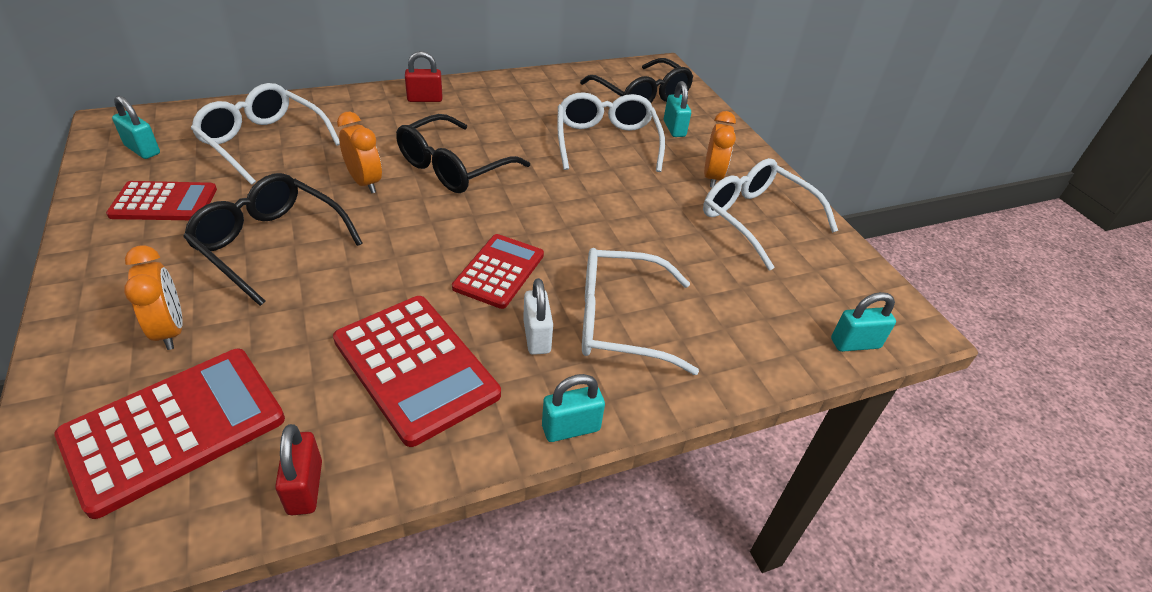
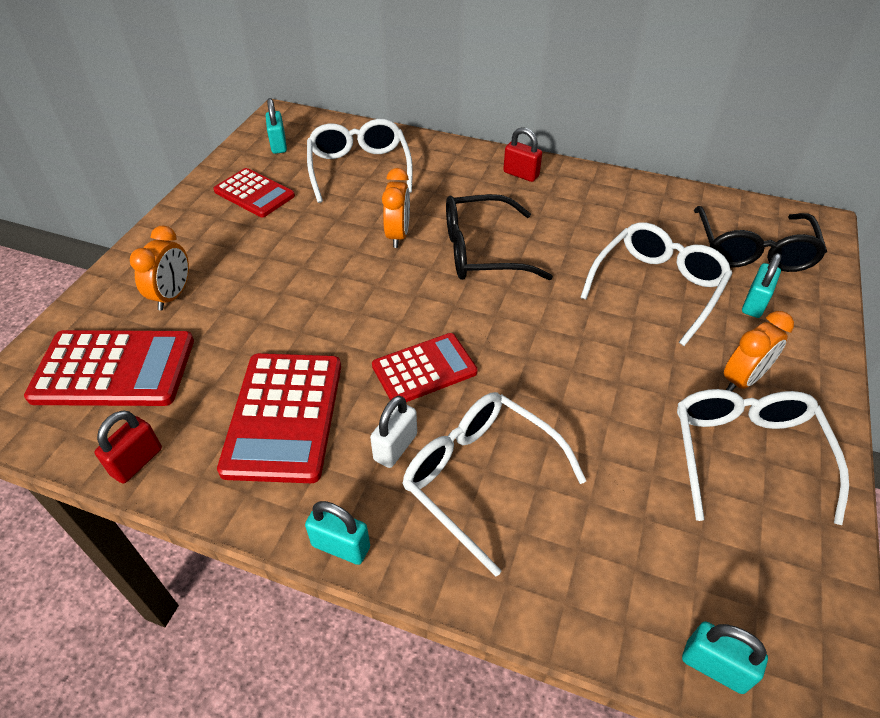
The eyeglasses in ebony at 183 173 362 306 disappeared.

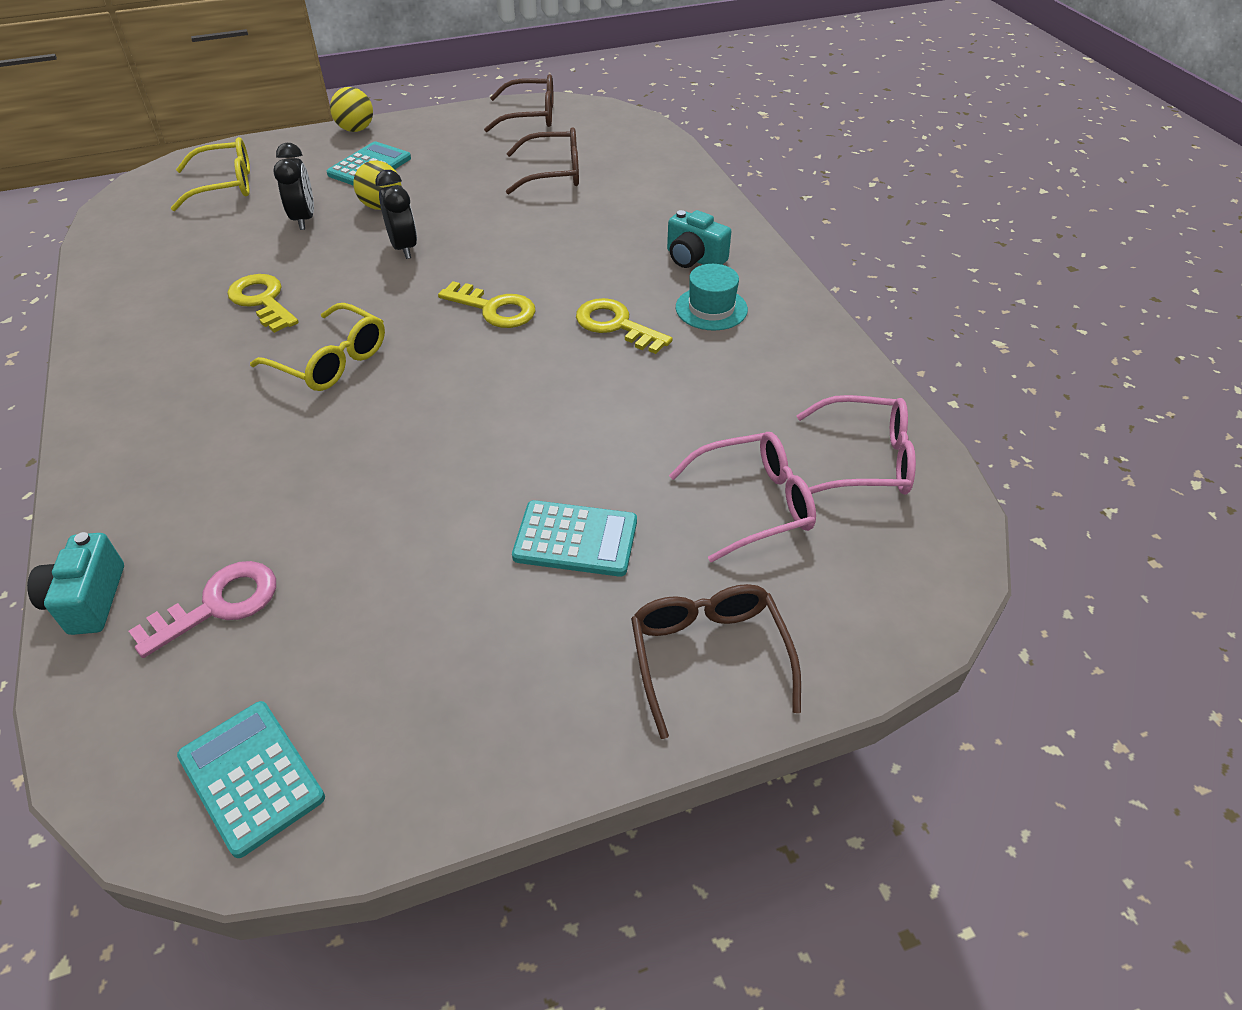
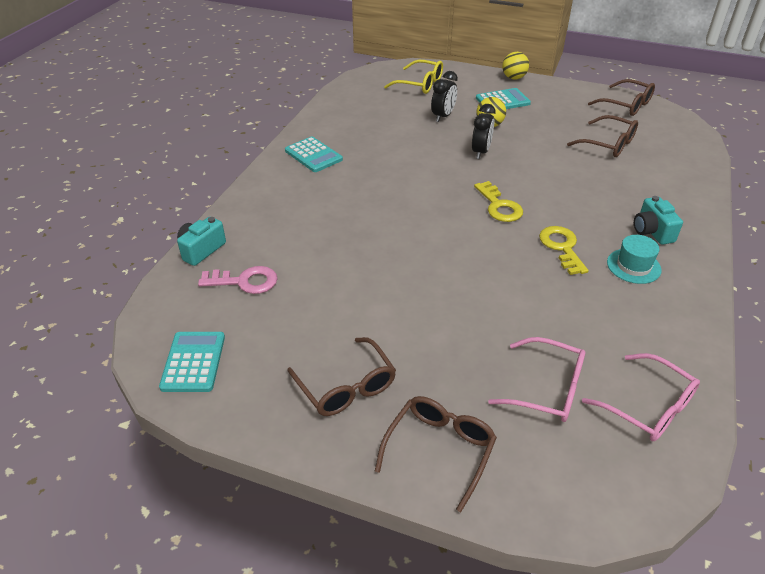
The calculator in teal moved from 512 500 637 577 to 285 137 343 172.
The eyeglasses in russet at 287 337 396 416 appeared.
The latchkey in yellow at 227 274 299 333 disappeared.
The eyeglasses in yellow at 250 303 385 391 disappeared.

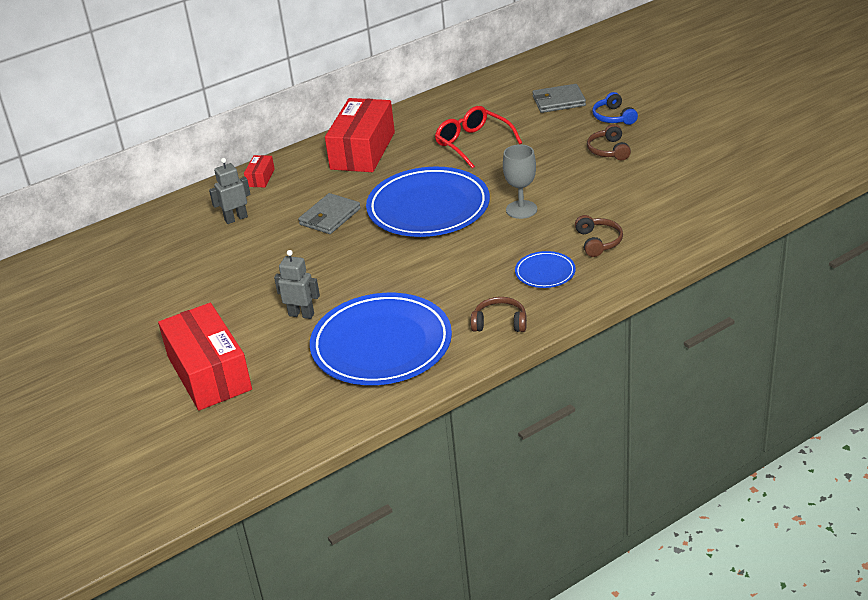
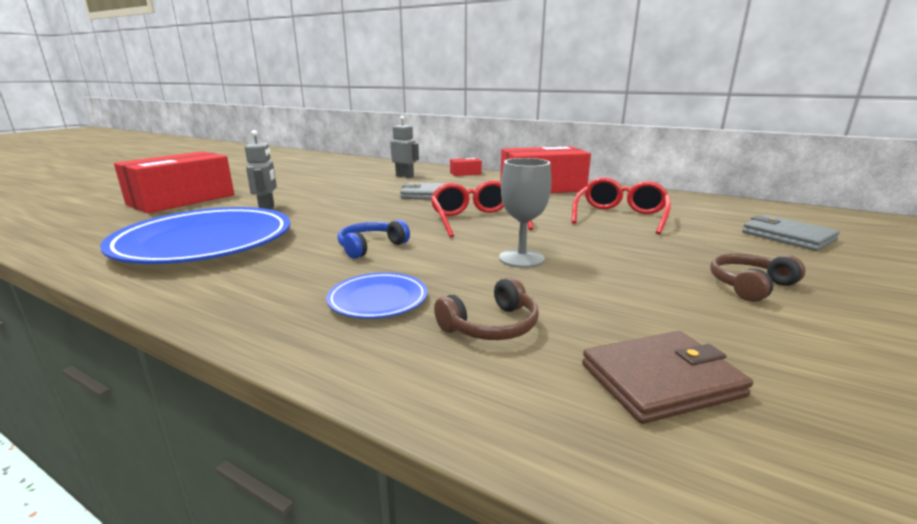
The headset in royal blue moved from 592 92 638 125 to 337 220 410 259.
The dinner plate in royal blue at 366 167 490 237 was replaced by the eyeglasses in red at 431 180 533 238.
The billfold in russet at 582 331 753 424 appeared.
The headset in russet at 471 297 527 332 disappeared.

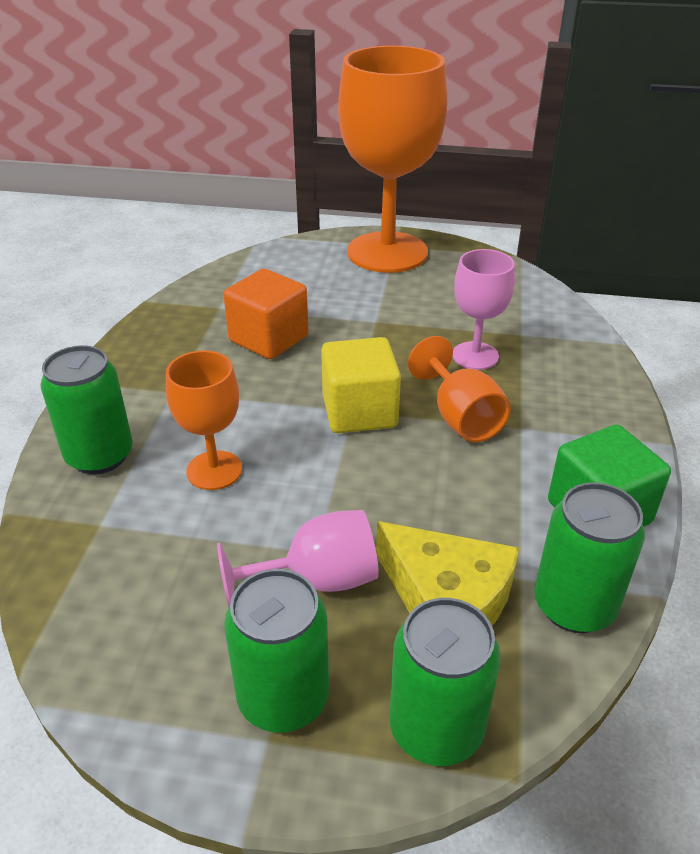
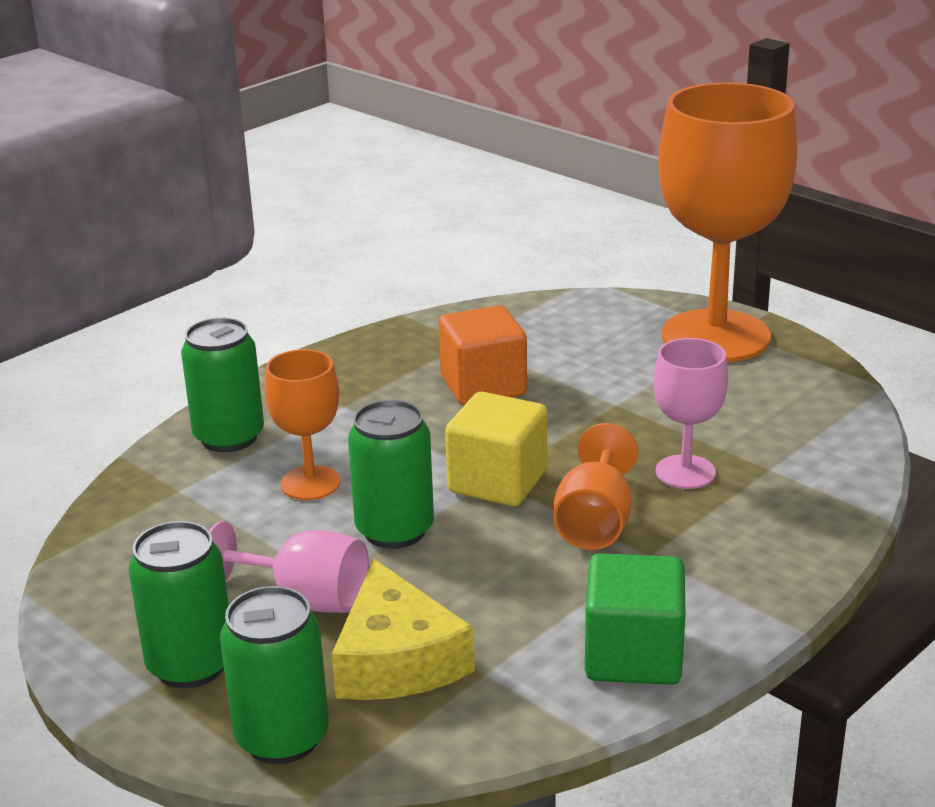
The soda can in green moved from 534 482 645 633 to 348 400 434 549.

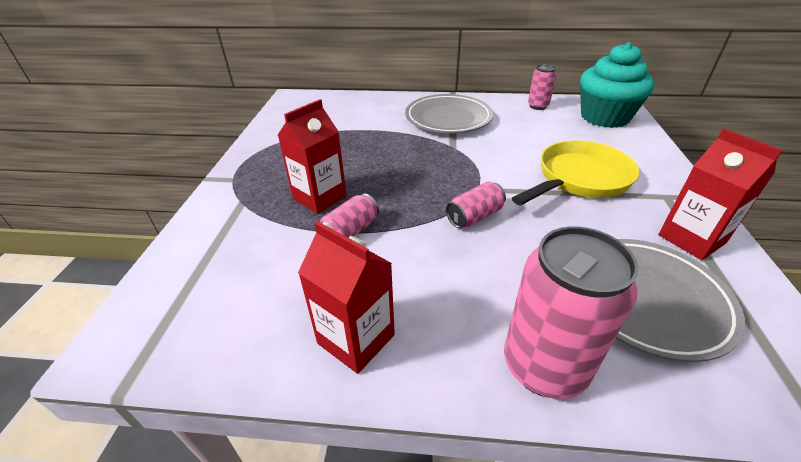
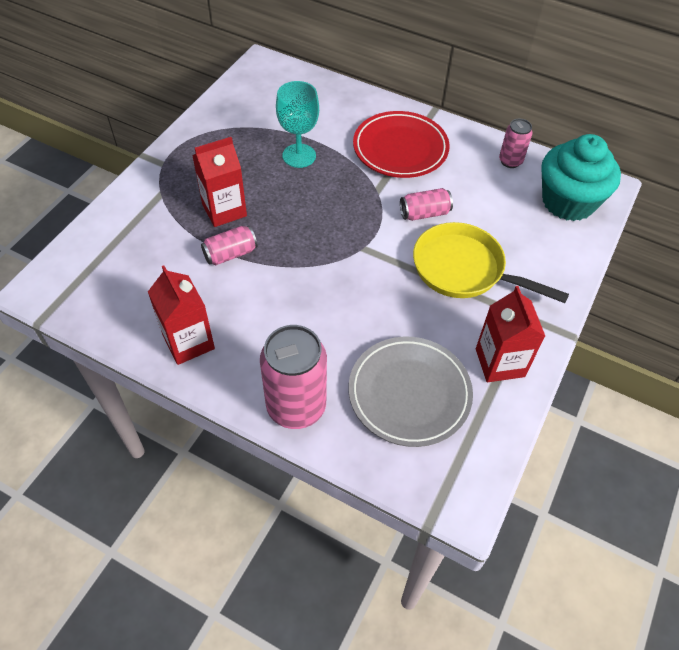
The goblet in teal at 276 81 319 168 appeared.
The dinner plate in gray at 405 94 493 133 became the dinner plate in red at 353 111 450 178.
The soda can in rose-pink moved from 446 182 506 228 to 400 188 453 221.
The skillet in yellow at 512 140 640 205 turned 135 degrees counterclockwise.

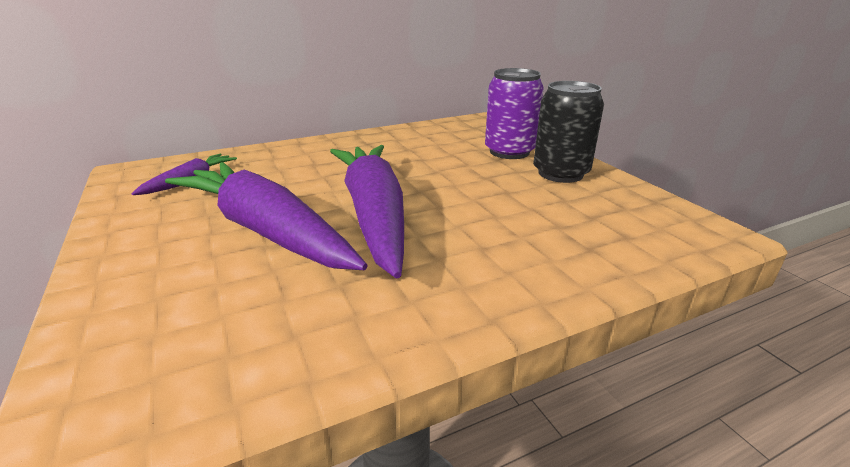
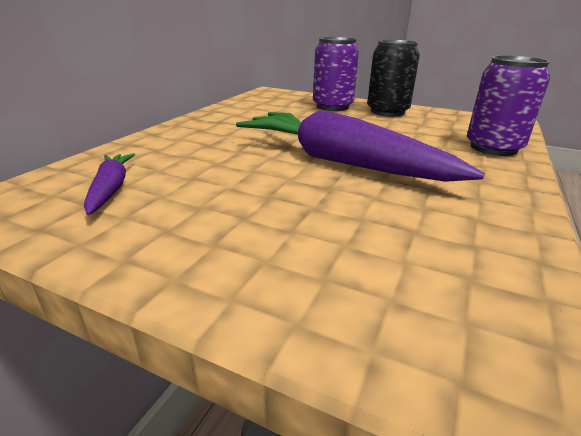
The soda can in violet at 467 55 550 156 appeared.
The toy carrot in violet at 165 162 368 270 disappeared.

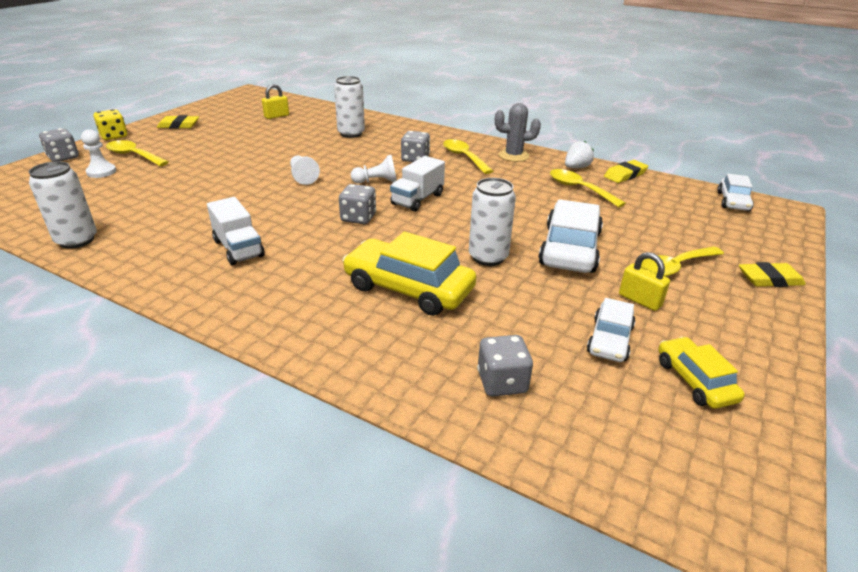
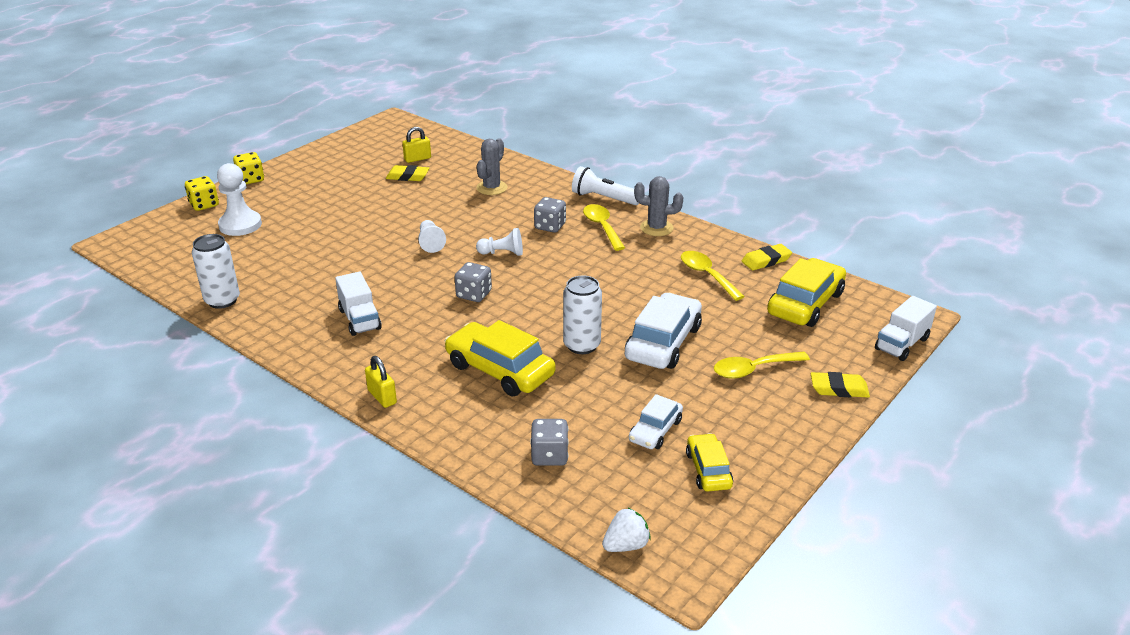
The game die in gray at 39 128 79 162 became the game die in yellow at 185 176 219 211.
The pawn in pure white at 81 129 116 178 changed to 1.58 times the size.
The small lock in yellow moved from 619 252 670 311 to 365 356 397 408.
The pencil eraser in yellow moved from 157 115 199 129 to 386 165 429 181.
The soda can in pure white at 334 76 365 138 was replaced by the cactus in gray at 476 138 508 195.
The flashlight in pure white at 572 166 639 205 appeared.
The strawberry in pure white moved from 565 141 594 168 to 602 507 651 552.
The toy car in yellow at 767 258 846 327 appeared.
The truck in pure white moved from 390 156 445 212 to 875 296 937 361.
The tablespoon in yellow at 106 140 169 166 disappeared.
The toy car in pure white at 717 174 754 211 disappeared.

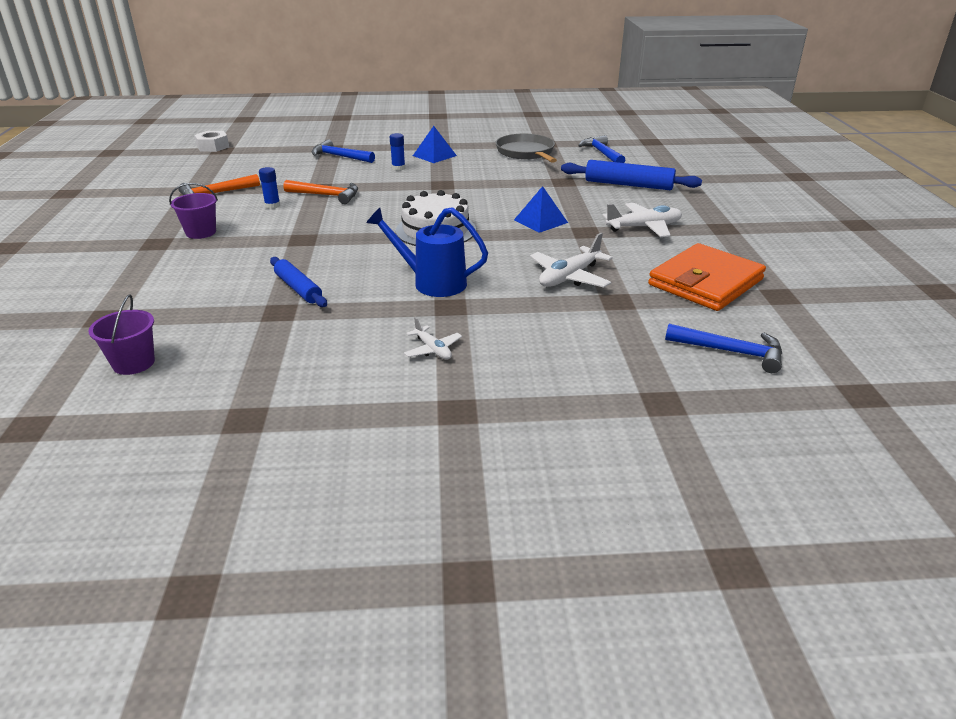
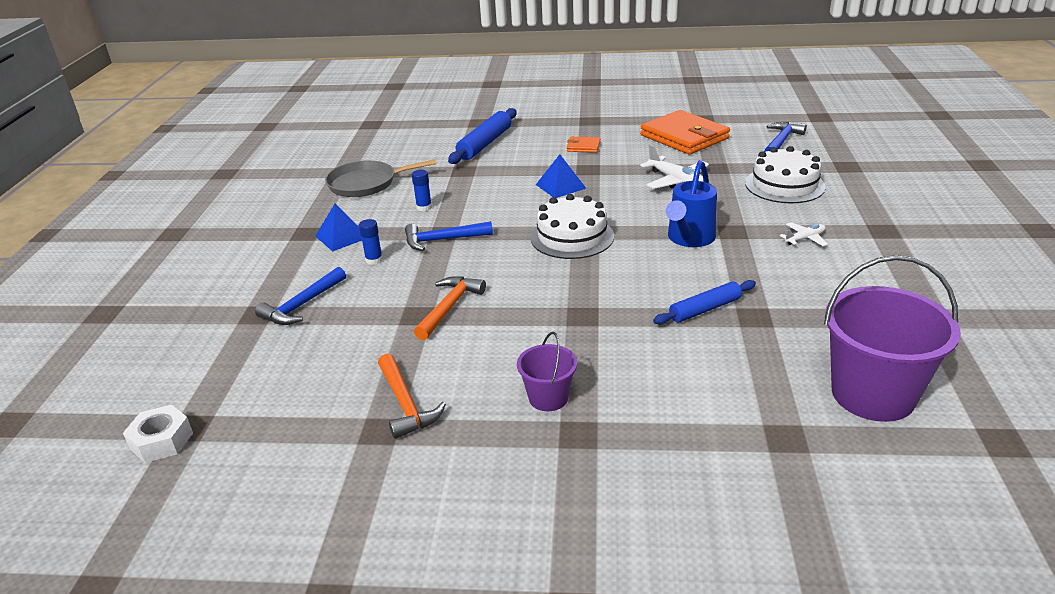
The claw hammer in royal blue moved from 578 135 625 163 to 405 221 493 251.
The glue stick in royal blue moved from 259 167 280 209 to 412 170 432 211.
The aeroplane in pure white at 602 203 682 237 was replaced by the billfold in orange-coloured at 567 137 600 153.
The cake in pure white at 745 146 826 203 appeared.
The pail in violet at 89 294 155 375 changed to 1.96 times the size.

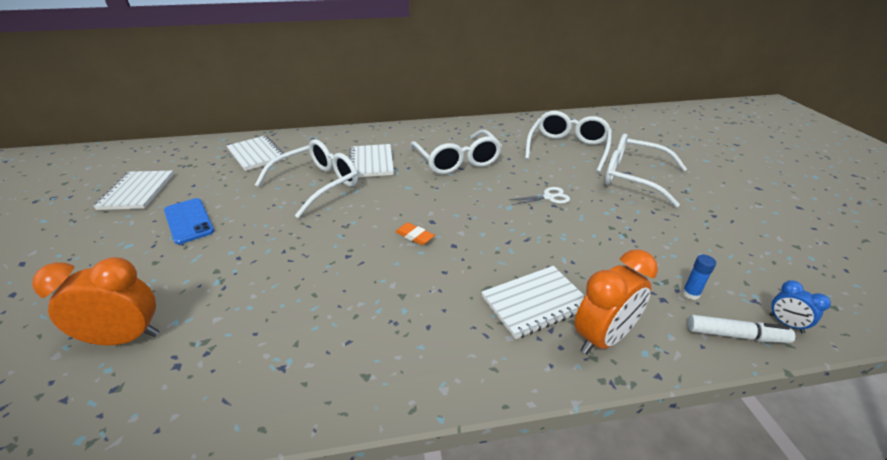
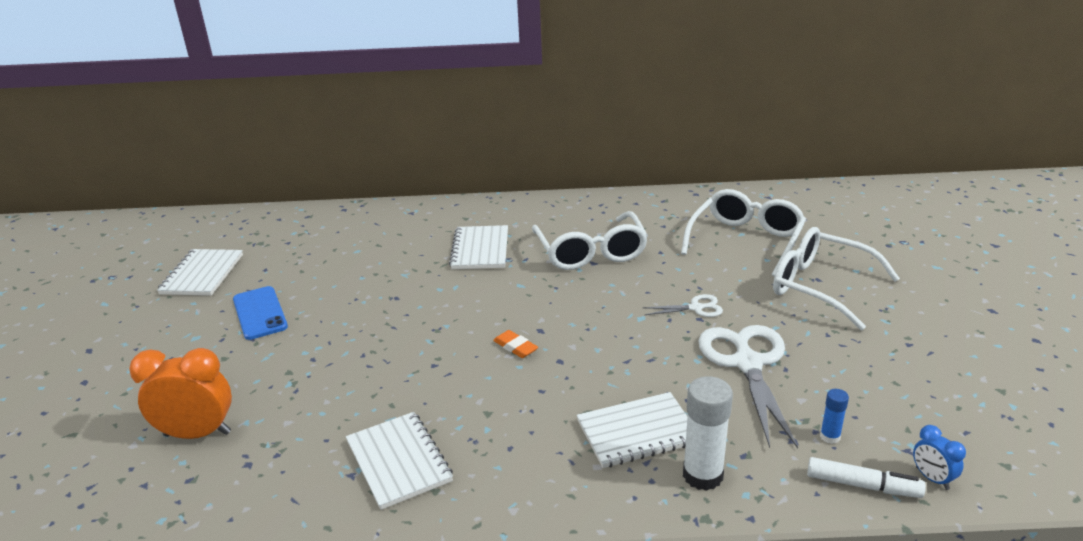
The notebook in pure white moved from 227 135 285 171 to 346 412 453 510.
The alarm clock in orange-coloured at 575 249 658 354 was replaced by the glue stick in pure white at 683 376 733 491.
The pair of scissors in pure white at 698 325 798 449 appeared.
The eyeglasses in pure white at 255 139 358 218 disappeared.

